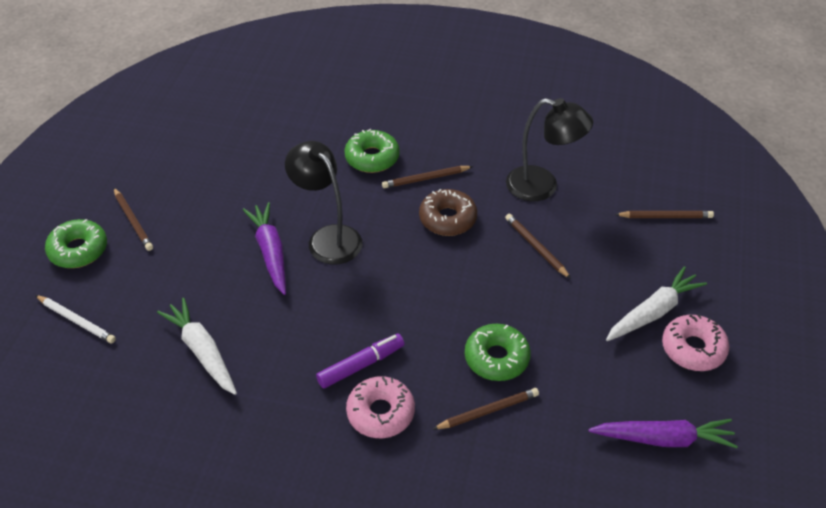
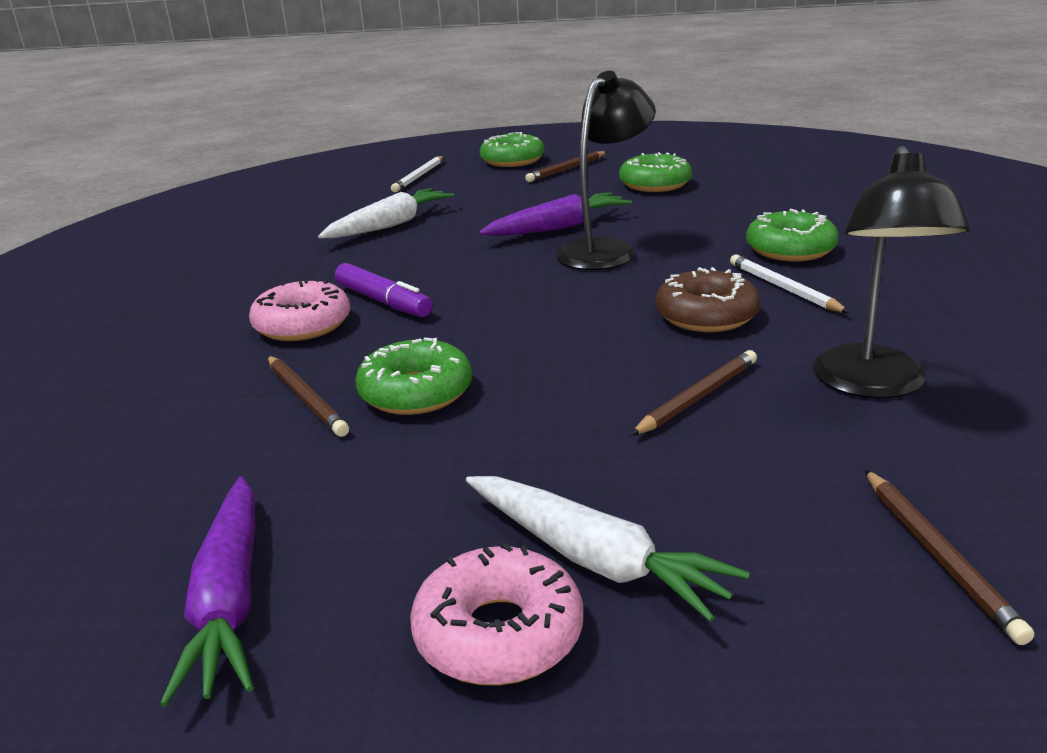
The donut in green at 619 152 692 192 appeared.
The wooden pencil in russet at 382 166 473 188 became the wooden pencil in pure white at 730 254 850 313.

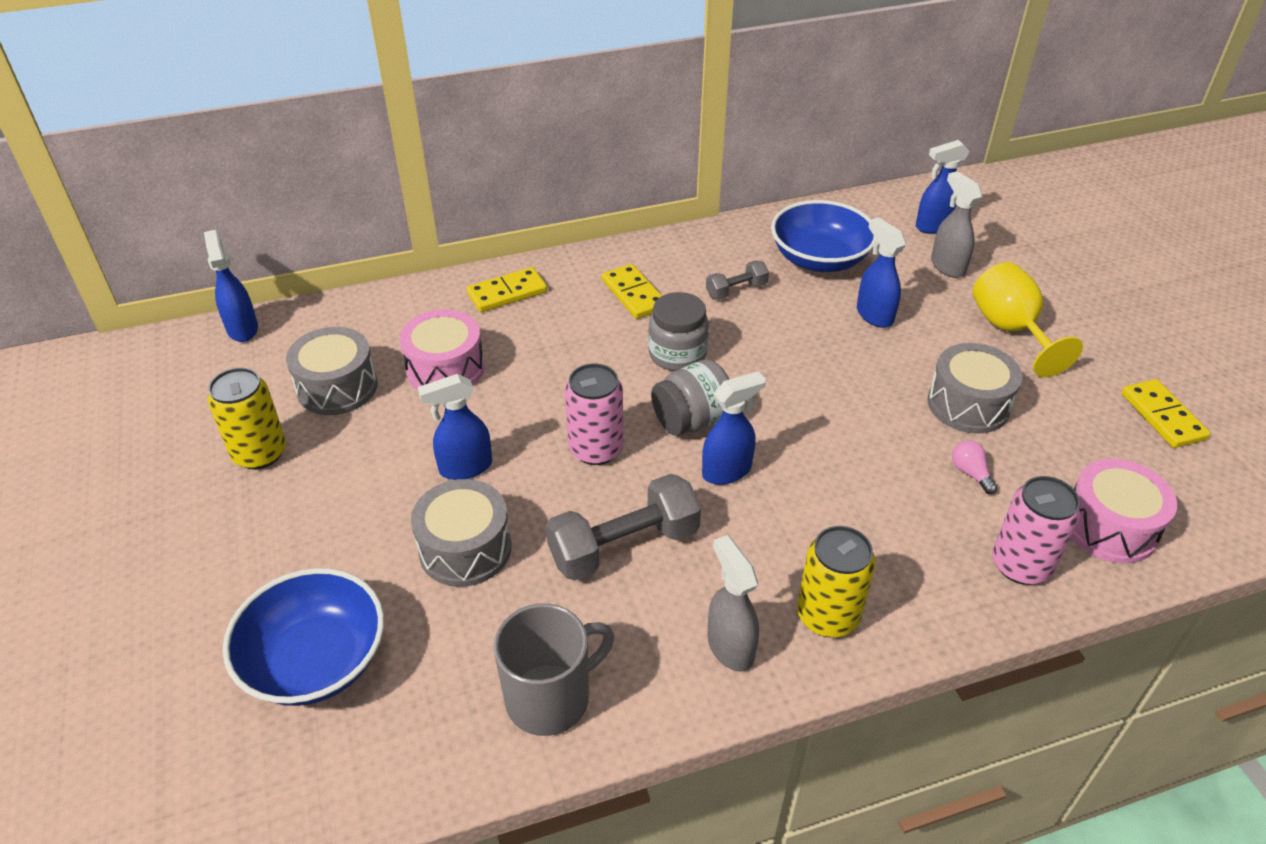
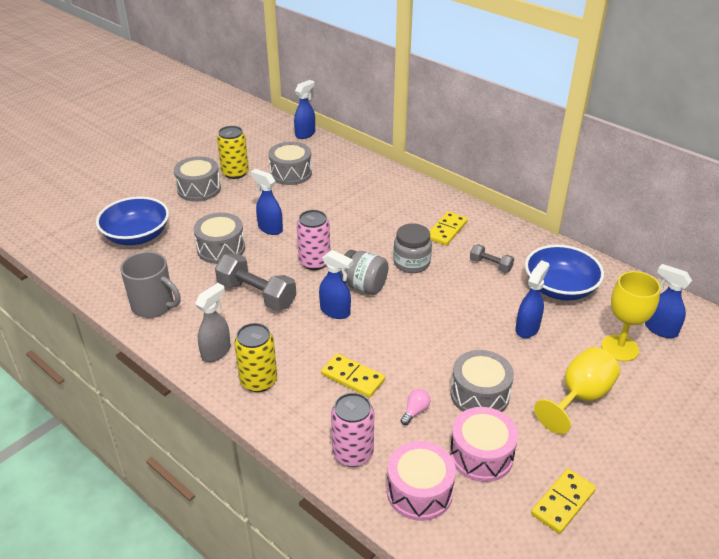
The snare drum in gray at 174 156 221 202 appeared.
The domino tile in yellow moved from 466 267 547 312 to 321 354 385 398.
The snare drum in rose-pink moved from 399 309 485 390 to 450 407 518 482.
The spray bottle in gray at 931 171 982 278 was replaced by the goblet in yellow at 601 271 661 361.

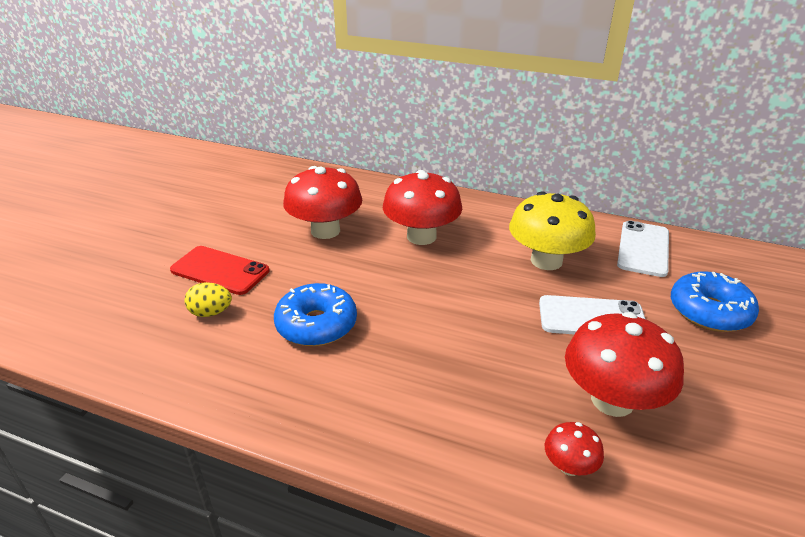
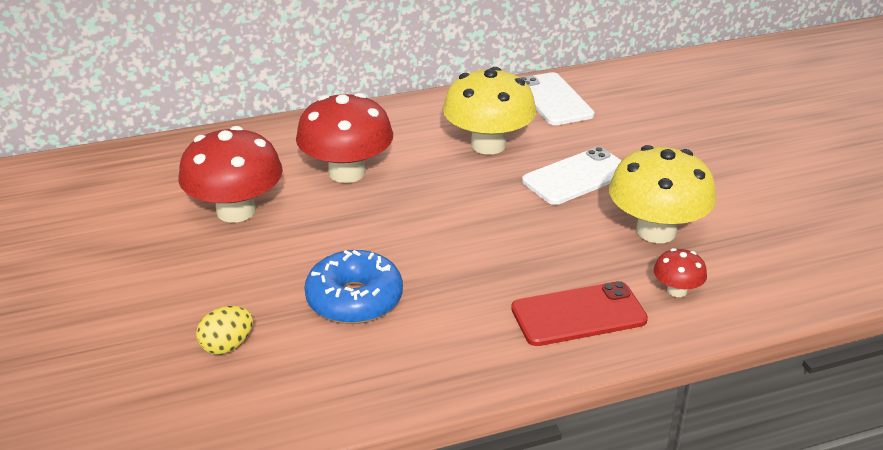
The mobile phone in red moved from 170 246 269 295 to 511 281 648 346.
The mushroom in red at 565 312 684 417 became the mushroom in yellow at 609 145 716 243.
The donut in royal blue at 671 271 759 332 disappeared.

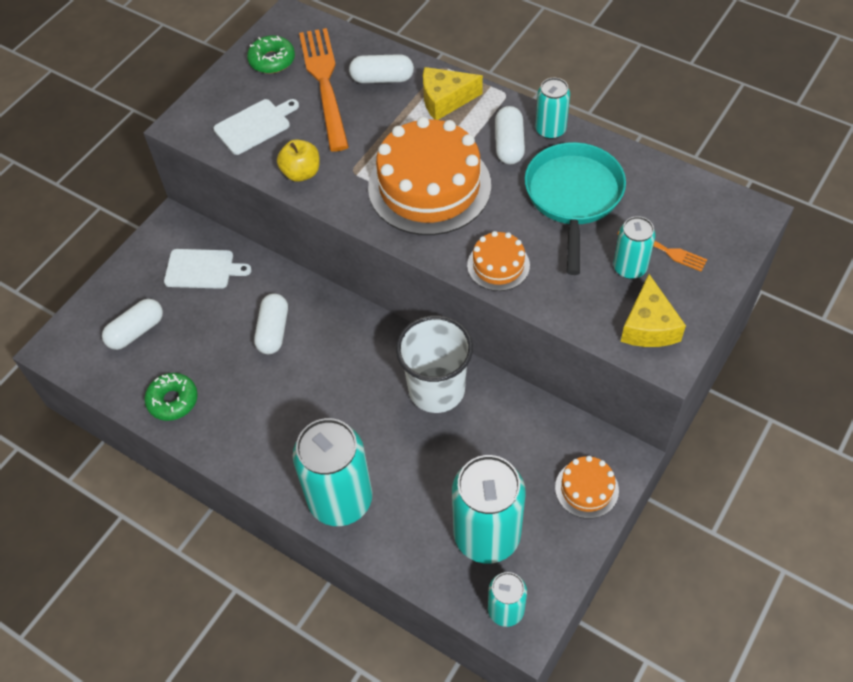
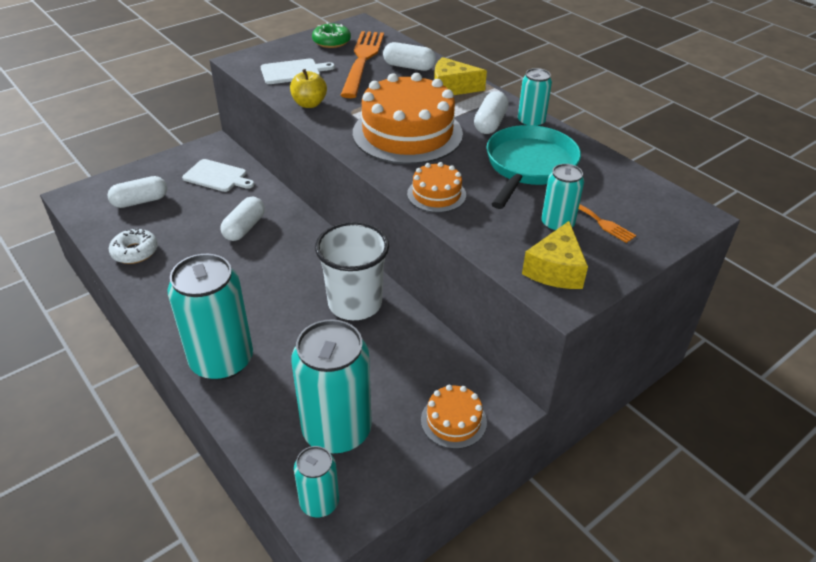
The donut in green at 144 373 198 421 became the donut in pure white at 109 228 158 264.

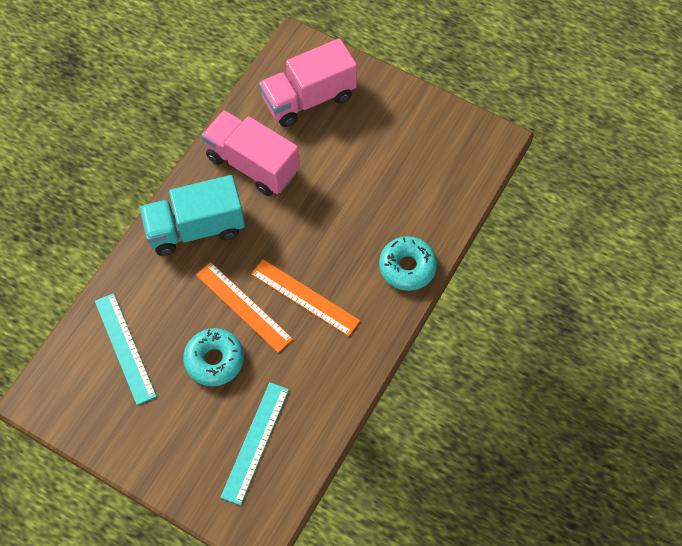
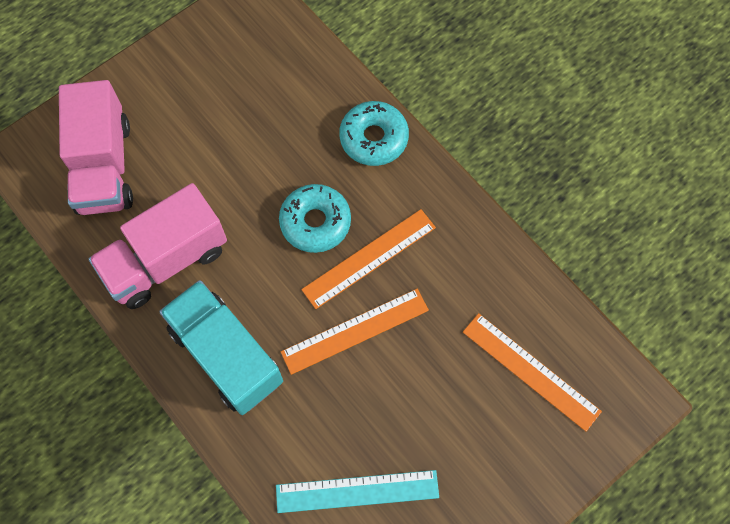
The truck in teal at 140 175 245 256 turned 135 degrees clockwise.
The donut in teal moved from 183 328 244 386 to 279 184 351 253.
The measuring stick in teal at 220 382 289 505 became the measuring stick in orange-coloured at 463 313 602 431.

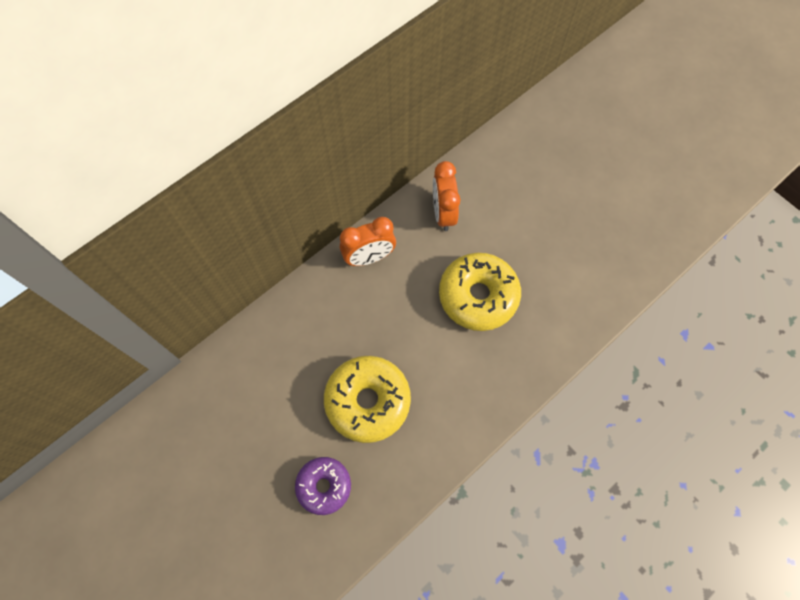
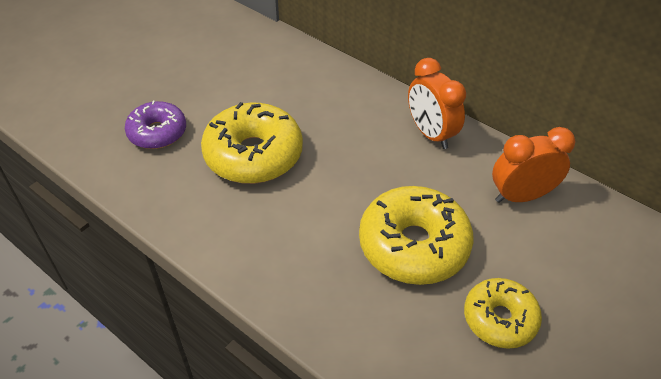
The donut in yellow at 464 278 542 349 appeared.

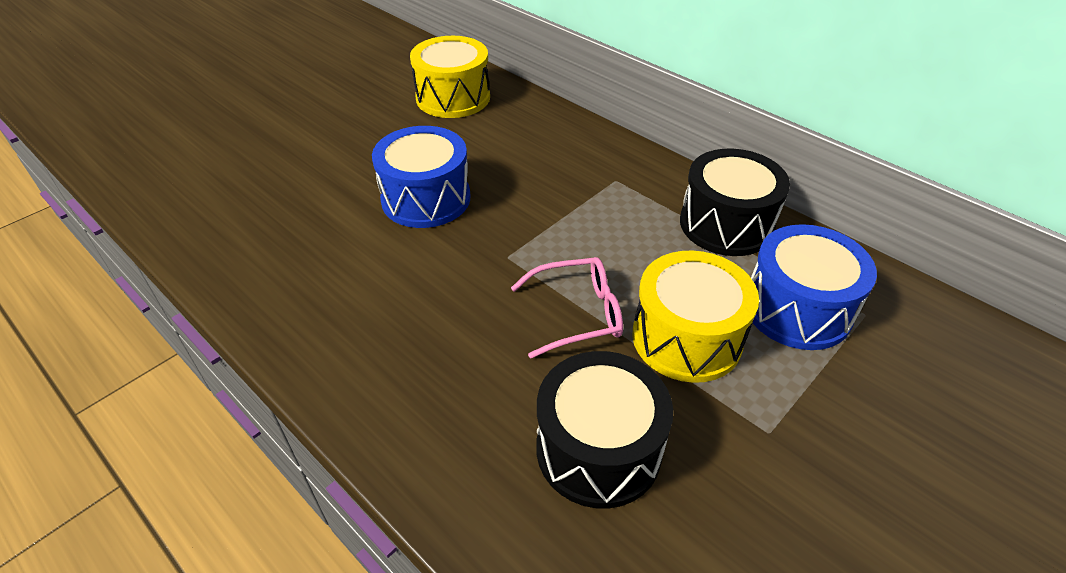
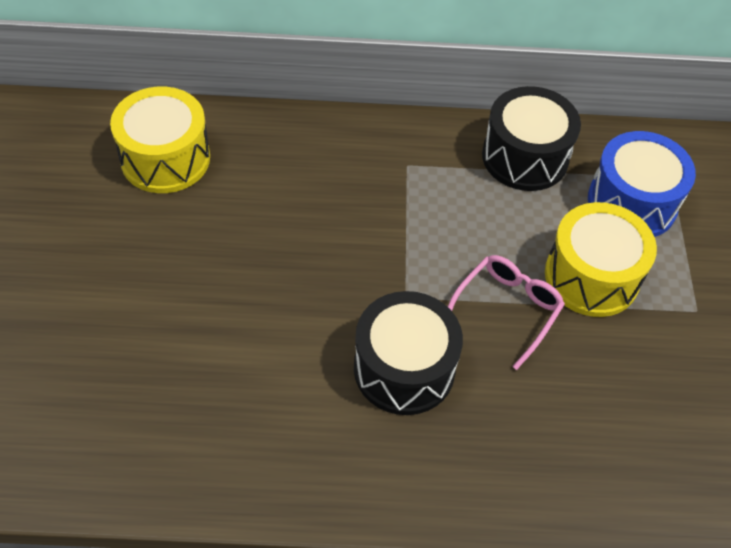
The snare drum in ebony moved from 537 351 673 508 to 354 291 463 415.
The snare drum in royal blue at 372 126 471 228 disappeared.

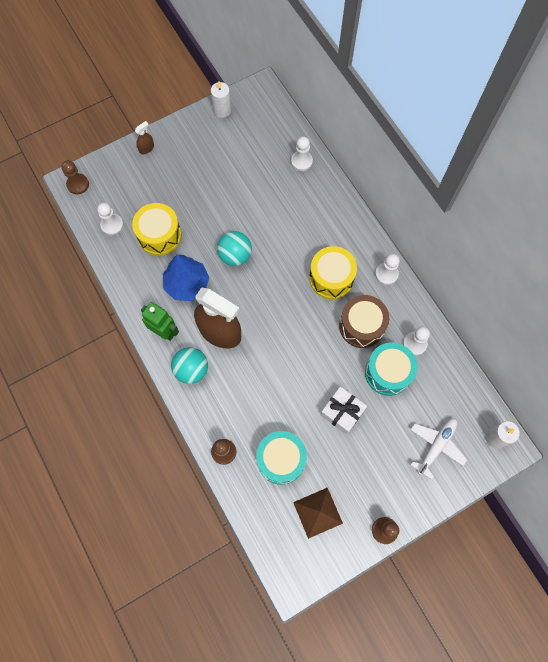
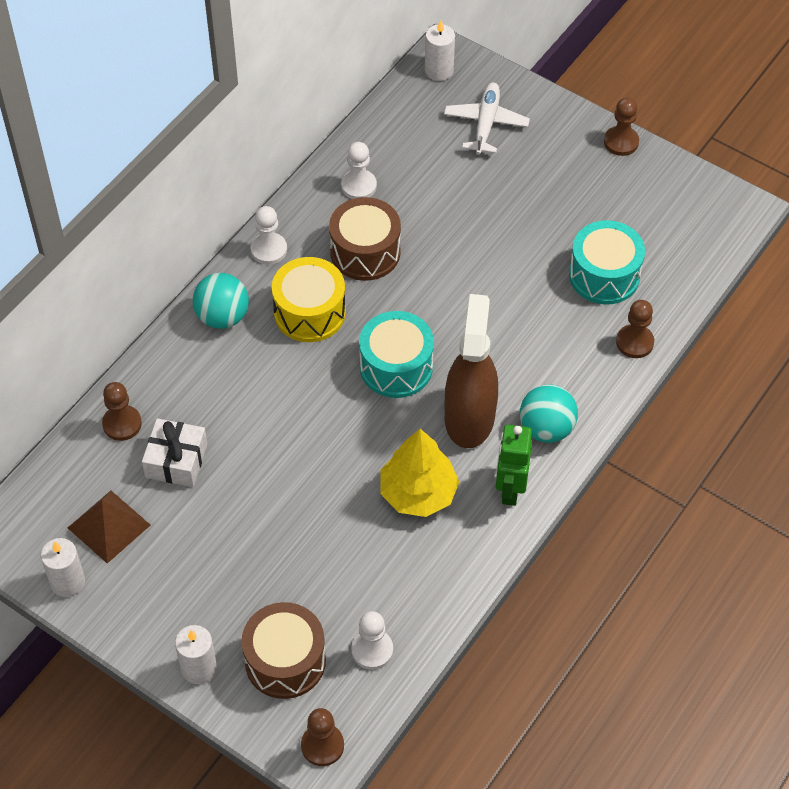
The pyramid shape in russet moved from 293 487 343 539 to 68 491 150 564.
The pawn in pure white at 291 137 313 171 became the pawn in russet at 102 382 142 441.
The gift in pure white moved from 320 386 367 434 to 142 418 208 487.
The spray bottle in russet at 135 121 154 154 was replaced by the wax candle in pure white at 175 625 217 684.
The ball in teal moved from 217 231 252 266 to 193 273 249 329.
The snare drum in russet at 242 602 326 699 appeared.
The snare drum in teal moved from 365 342 418 396 to 359 311 434 398.
The tree in royal blue at 163 255 209 301 became the tree in yellow at 380 429 459 517.
The aeroplane in pure white at 410 418 467 480 turned 90 degrees clockwise.
The snare drum in yellow at 132 203 181 256 disappeared.

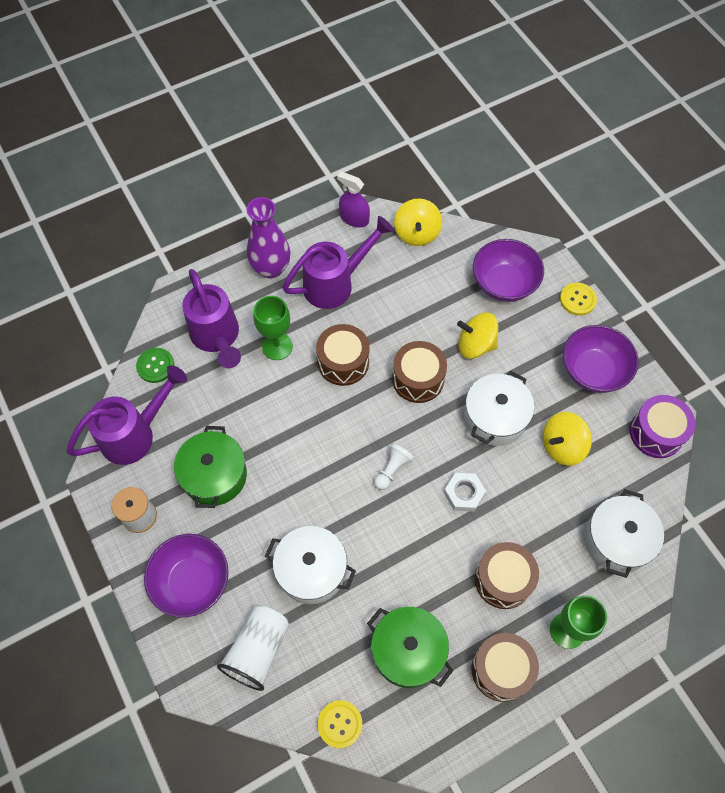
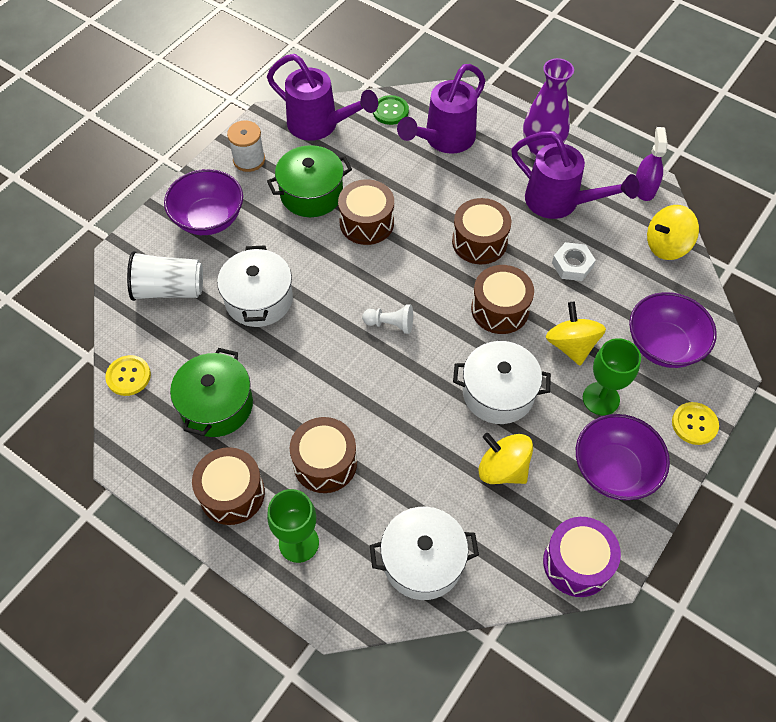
The snare drum in russet at 338 179 394 245 appeared.
The hex nut in pure white moved from 444 473 486 511 to 552 242 596 281.
The goblet in green moved from 253 296 293 360 to 583 338 641 415.

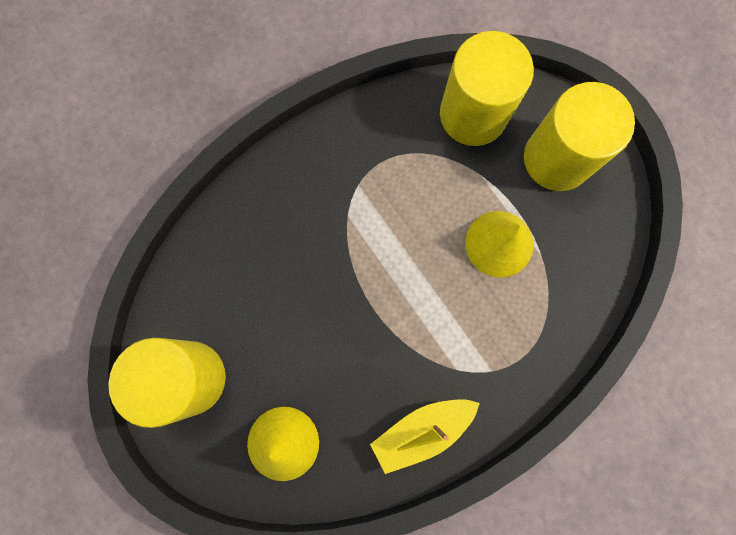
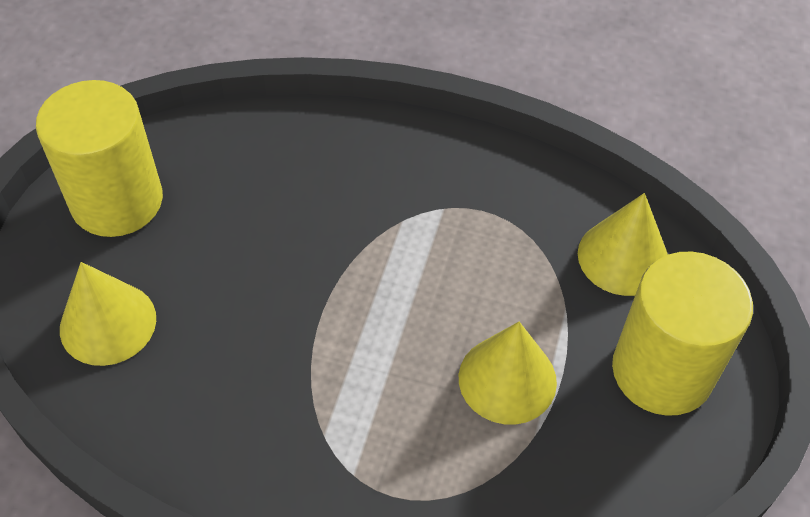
The solid cylinder in yellow at 440 31 534 146 was replaced by the solid cone in yellow at 578 193 668 296.
The boat in yellow at 370 399 480 474 disappeared.

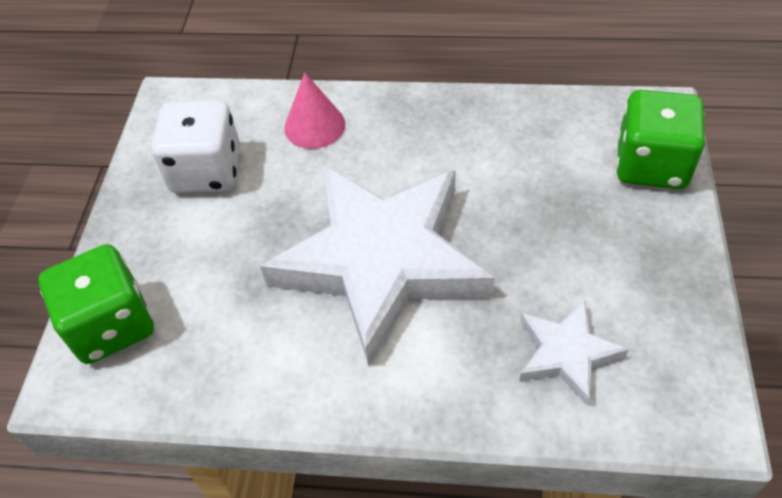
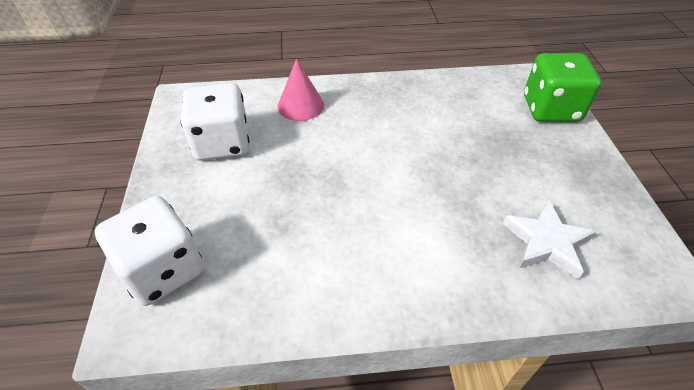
The game die in green at 38 244 154 364 became the game die in pure white at 95 196 204 306.
The star in pure white at 260 166 495 366 disappeared.

